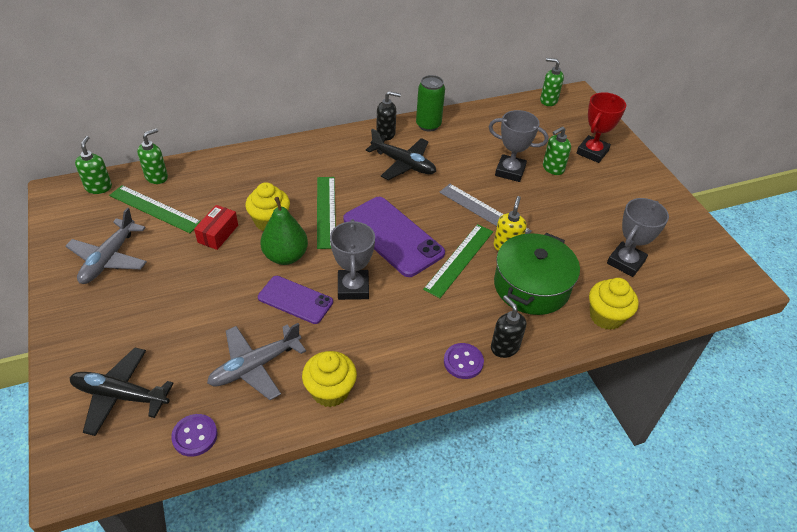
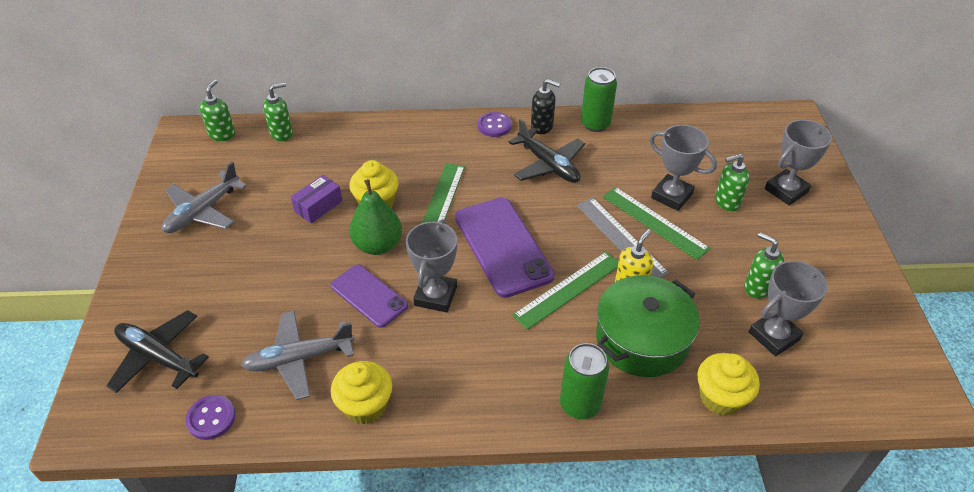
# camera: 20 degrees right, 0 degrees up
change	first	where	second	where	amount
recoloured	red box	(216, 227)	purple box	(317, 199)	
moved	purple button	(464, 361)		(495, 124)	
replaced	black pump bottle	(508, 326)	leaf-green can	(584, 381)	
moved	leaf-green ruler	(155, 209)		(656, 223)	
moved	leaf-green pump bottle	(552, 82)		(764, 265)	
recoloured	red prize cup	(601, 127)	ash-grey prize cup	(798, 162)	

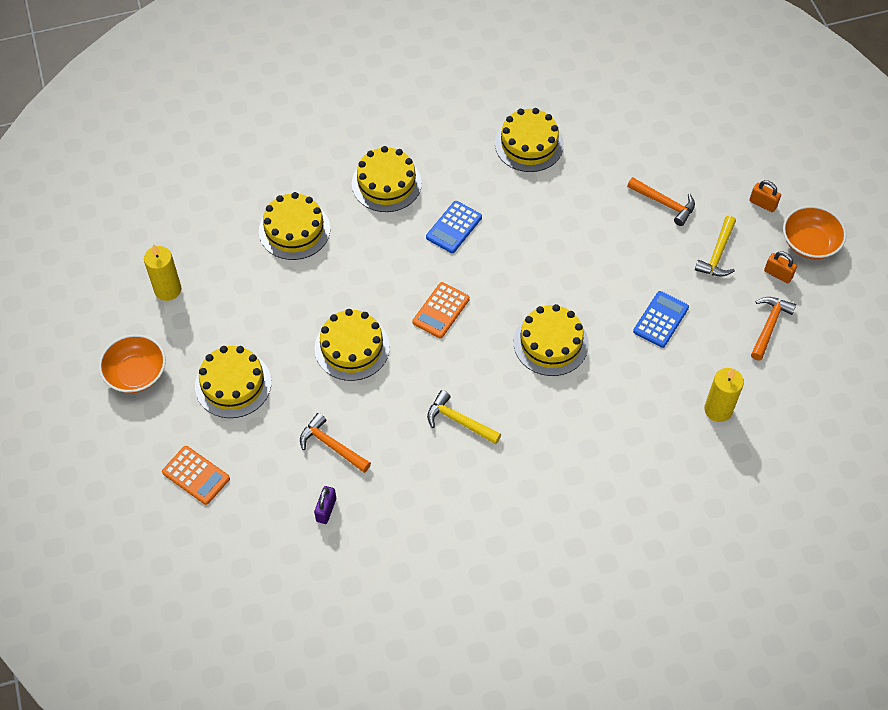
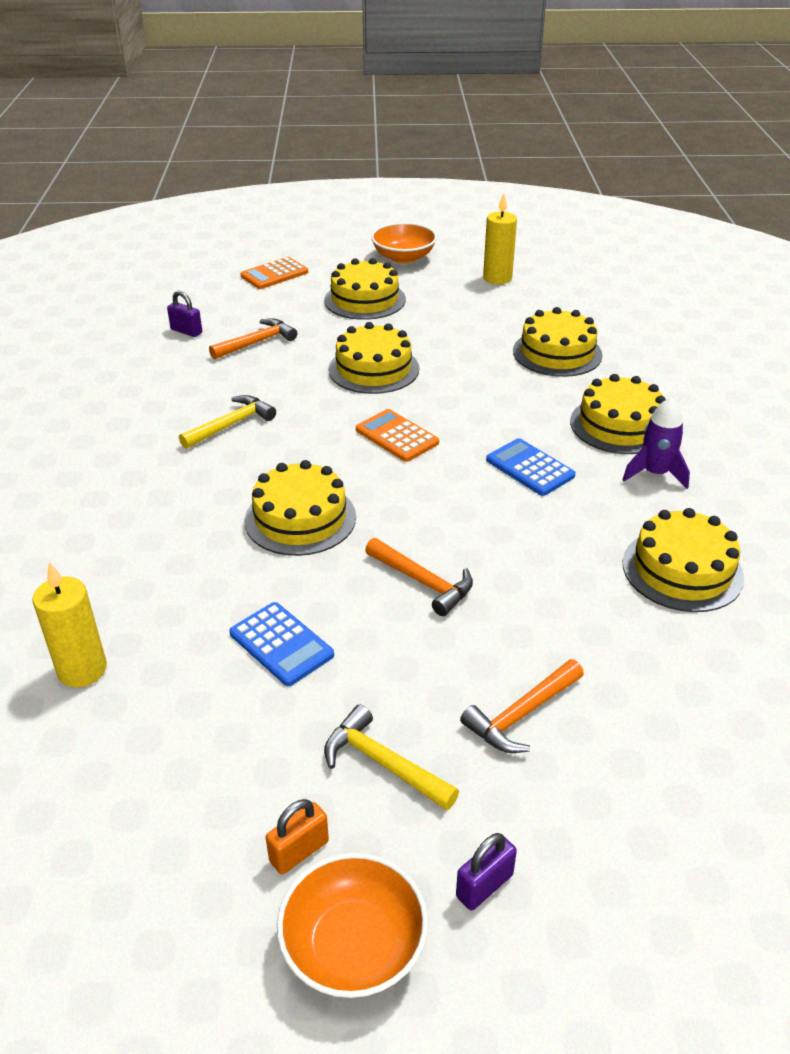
# camera: 105 degrees right, 20 degrees down
change	first	where	second	where	amount
moved	bright orange hammer	(773, 329)		(419, 577)	
recoloured	bright orange lock	(765, 196)	purple lock	(486, 871)	
added			purple toy rocket	(656, 443)	

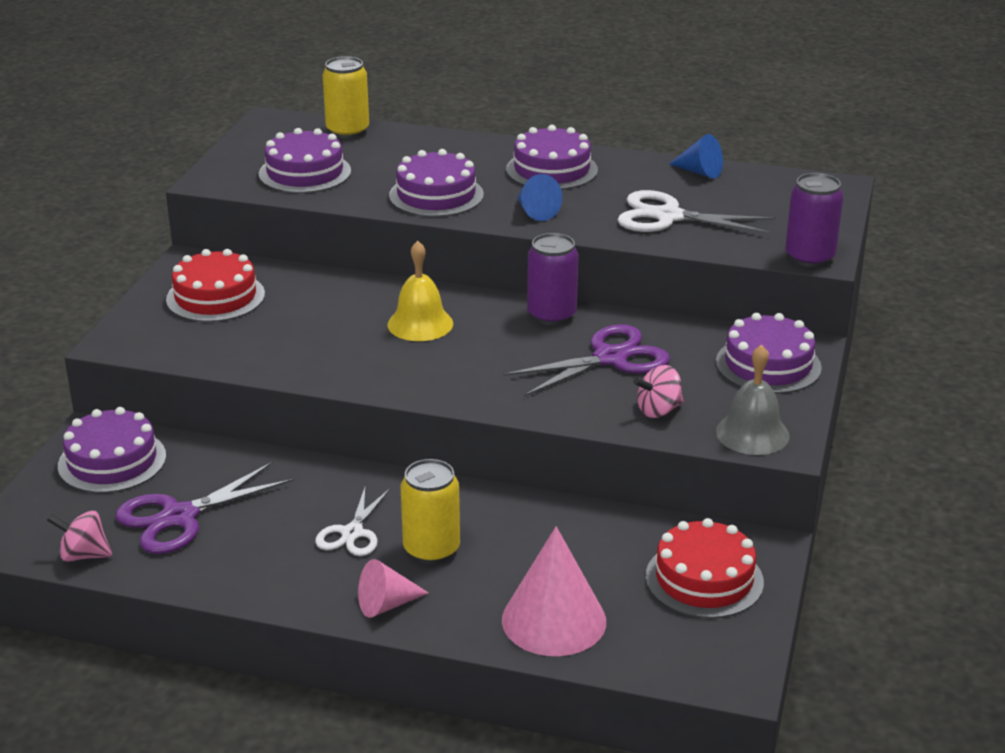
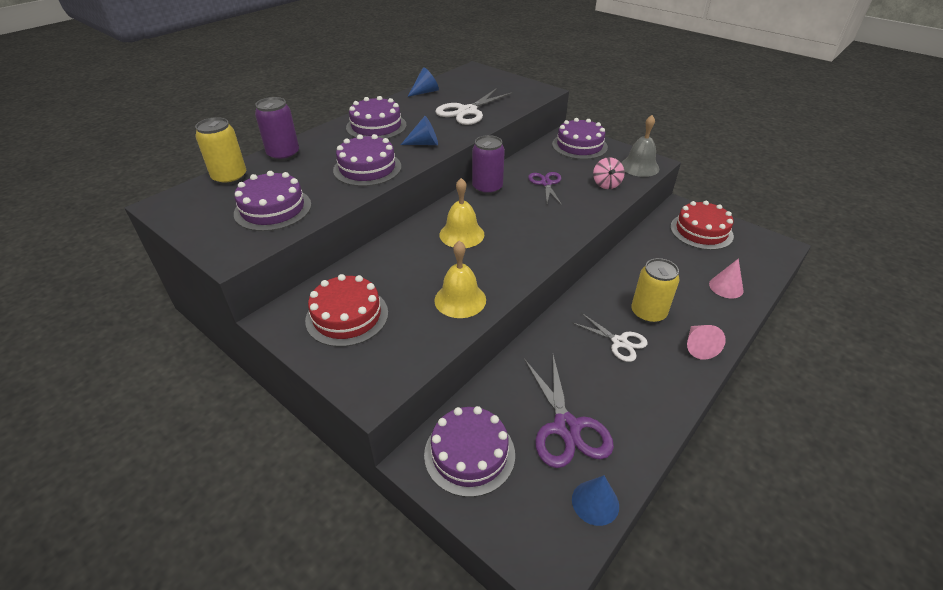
# camera: 65 degrees left, 10 degrees up
change	first	where	second	where	amount
moved	purple can	(814, 220)		(277, 129)	
added			bright yellow school bell	(460, 279)	
resized	purple pair of scissors	(586, 360)		(545, 188)	x0.63
replaced	pink toy top	(79, 536)	cobalt cone	(595, 500)	
resized	pink cone	(554, 591)		(726, 278)	x0.56

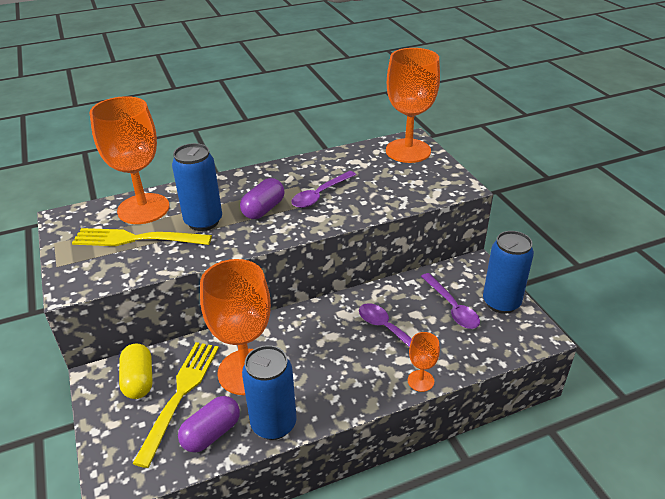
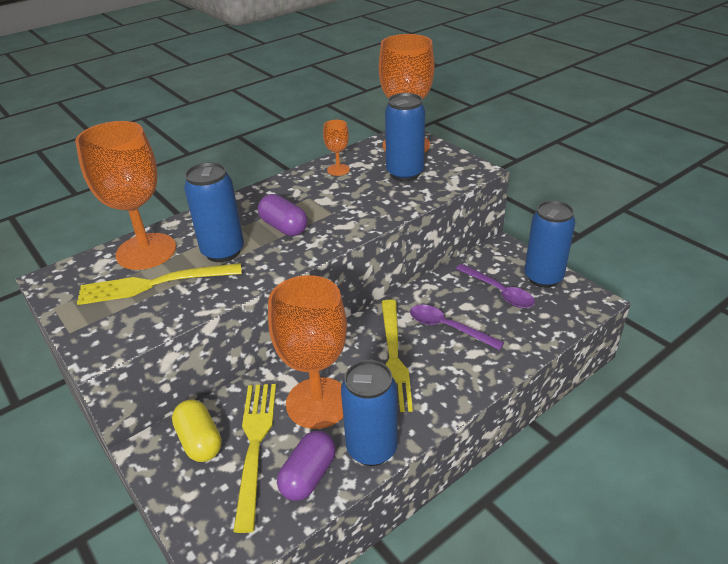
# camera: 15 degrees left, 0 degrees up
change	first	where	second	where	amount
turned	purple pill	(262, 198)		(283, 215)	60 degrees counterclockwise
moved	bright orange chalice	(424, 362)		(336, 148)	
added			bright yellow table fork	(397, 355)	
added			cobalt can	(405, 137)	
removed	purple spoon	(323, 189)			

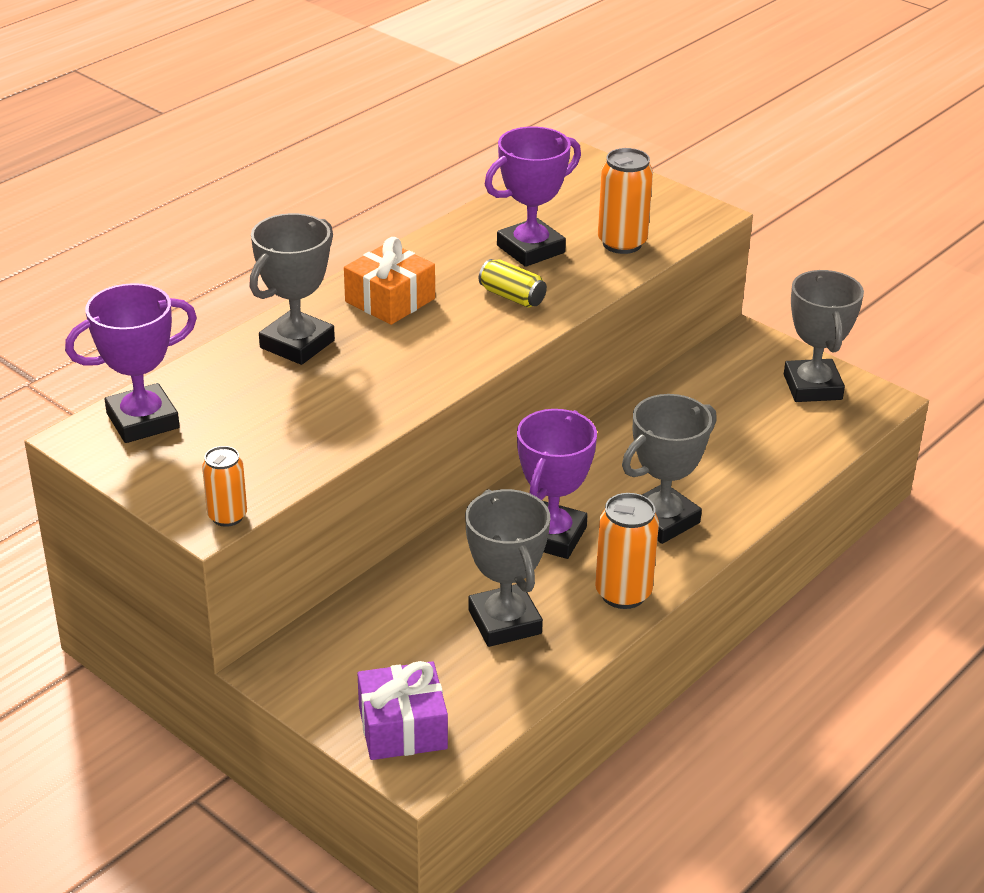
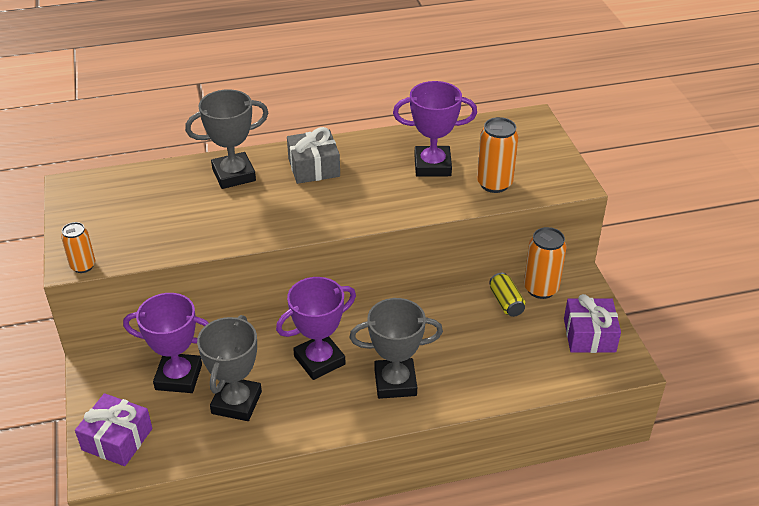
# camera: 35 degrees right, 5 degrees up
change	first	where	second	where	amount
moved	purple prize cup	(131, 363)		(166, 343)	
recoloured	bright orange present	(389, 281)	ash-grey present	(313, 155)	
moved	bright yellow can	(513, 283)		(507, 295)	
moved	bright orange can	(627, 551)		(545, 263)	
replaced	ash-grey prize cup	(824, 336)	purple present	(592, 323)	

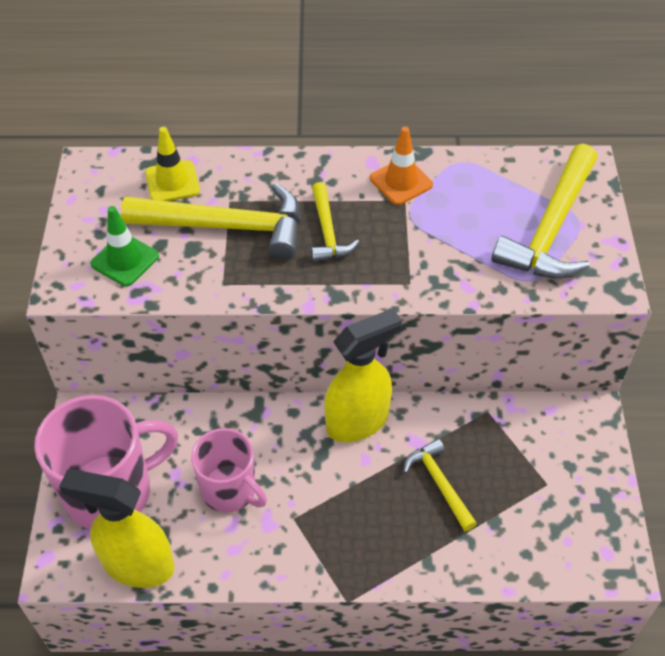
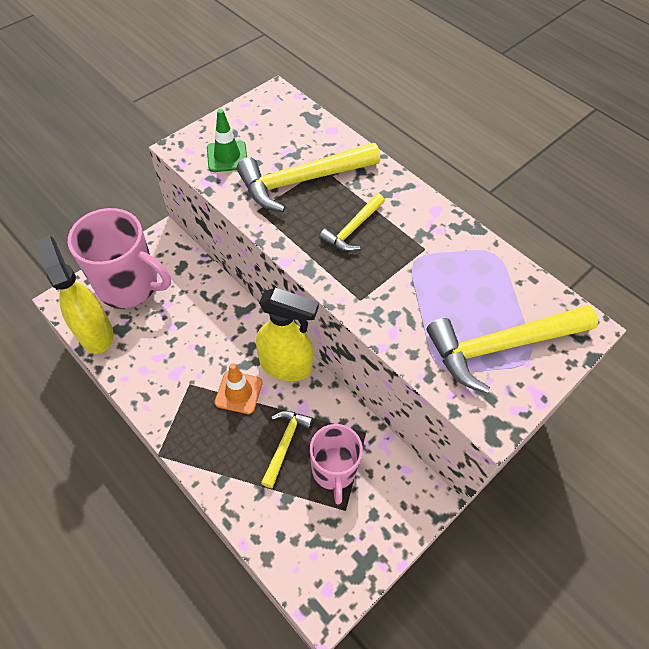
# camera: 45 degrees right, 5 degrees up
change	first	where	second	where	amount
moved	bright orange safety cone	(401, 166)		(239, 388)	
turned	bright yellow hammer	(210, 221)		(308, 177)	105 degrees clockwise
moved	pink mug	(229, 470)		(336, 464)	
removed	bright yellow safety cone	(172, 164)			

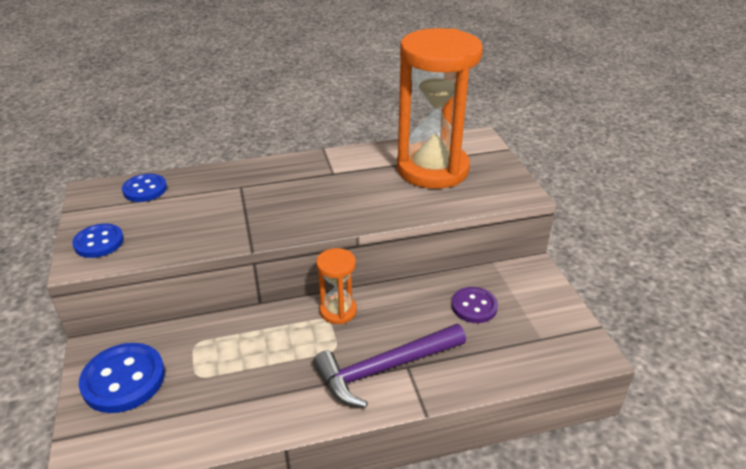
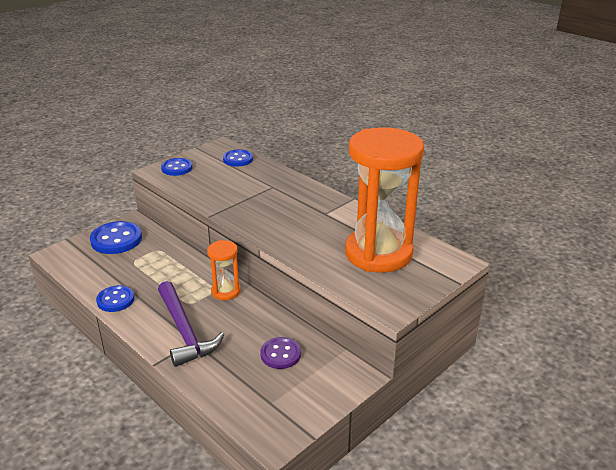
# camera: 60 degrees right, 5 degrees down
change	first	where	second	where	amount
added			cobalt button	(115, 298)	
turned	purple hammer	(389, 366)		(191, 324)	150 degrees counterclockwise

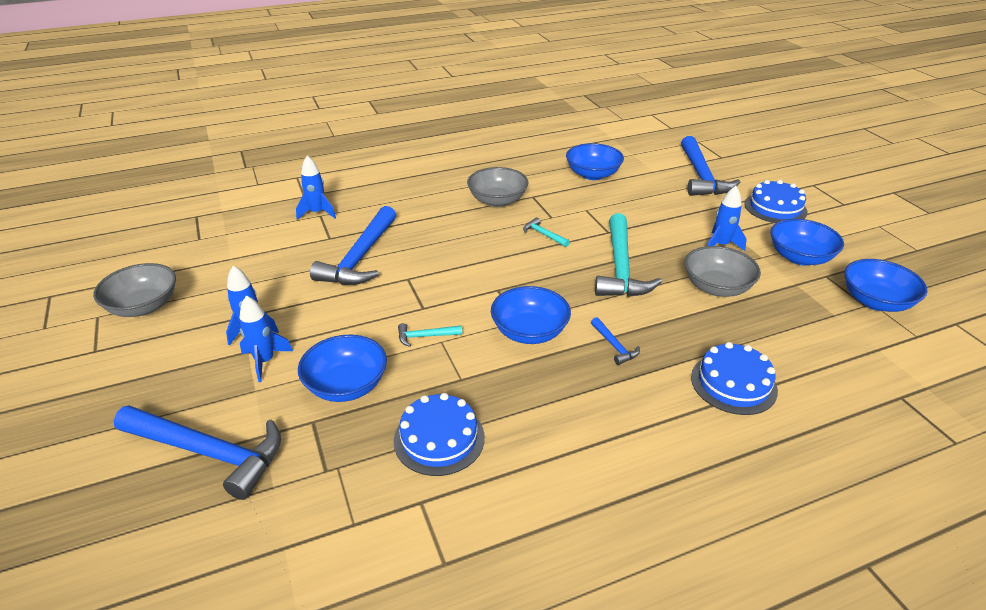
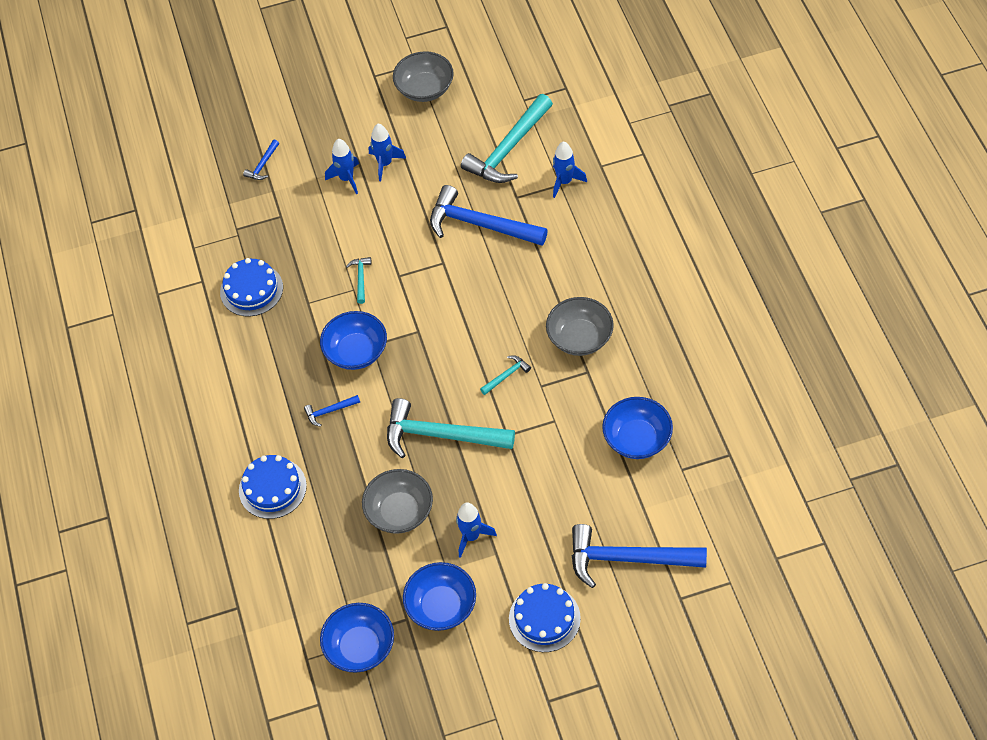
# camera: 100 degrees right, 20 degrees up
change	first	where	second	where	amount
resized	cobalt hammer	(197, 452)		(261, 159)	x0.43
added			teal hammer	(507, 138)	
removed	cobalt serving bowl	(342, 368)			

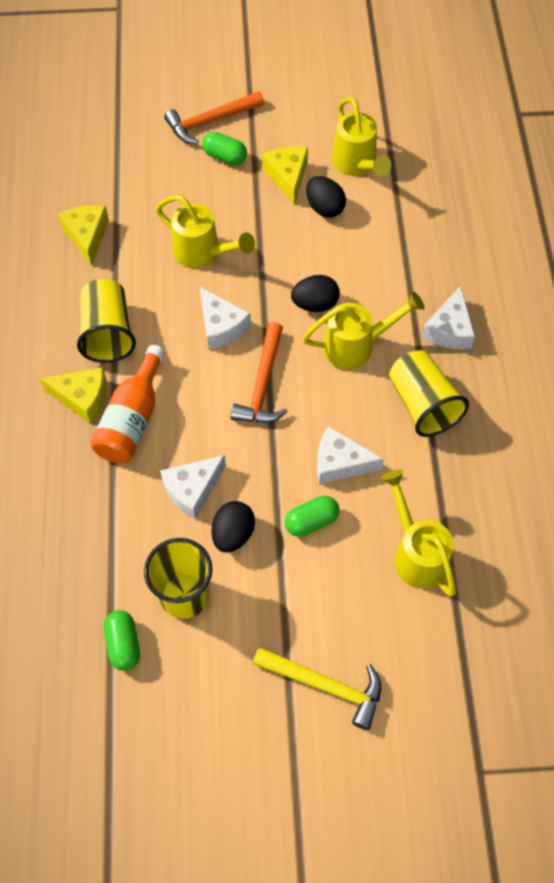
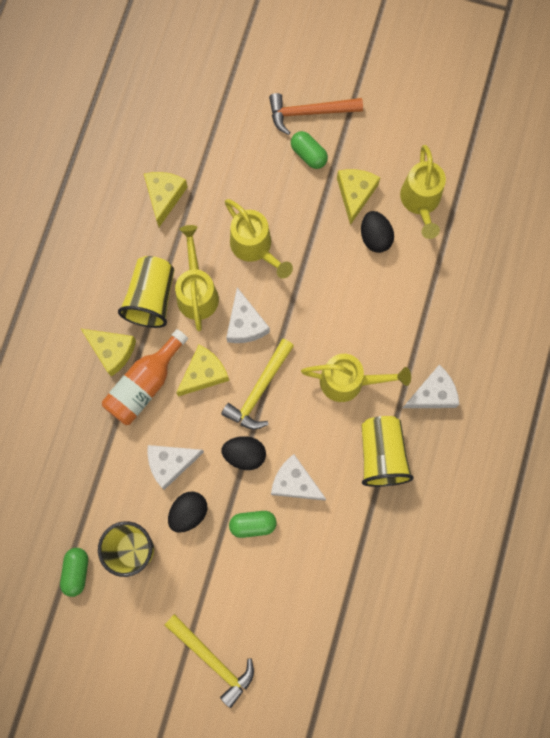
# camera: 20 degrees right, 15 degrees up
change	first	where	second	where	amount
moved	bright yellow watering pot	(418, 533)		(197, 278)	
added			bright yellow cheese	(202, 370)	
recoloured	bright orange hammer	(259, 372)	bright yellow hammer	(257, 384)	
moved	black egg shape	(315, 293)		(243, 453)	
turned	snow-white cheese	(448, 317)		(431, 386)	150 degrees counterclockwise

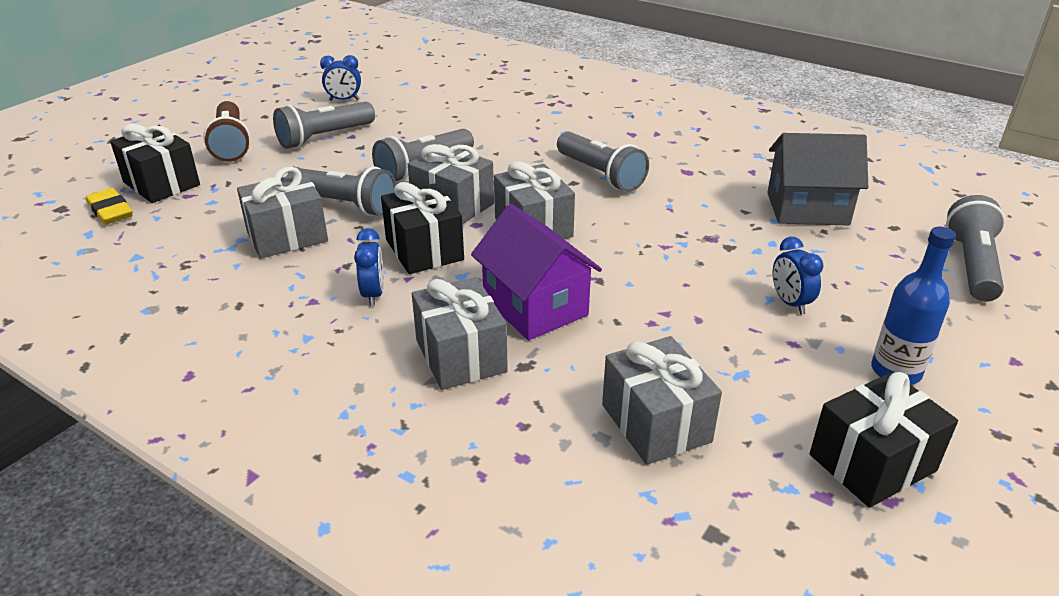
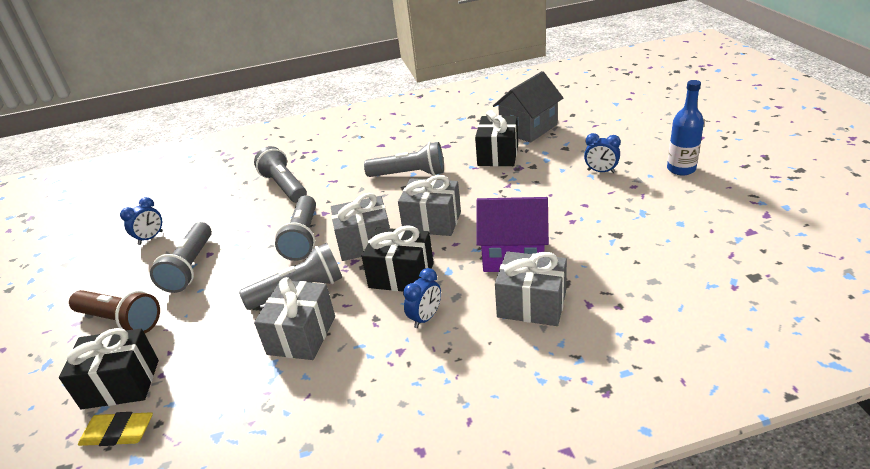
# camera: 45 degrees left, 0 degrees up
change	first	where	second	where	amount
moved	ash-grey pocket torch	(975, 248)		(280, 174)	
turned	cobalt bedside clock	(369, 267)		(422, 298)	90 degrees clockwise
moved	black present	(884, 440)		(496, 138)	
removed	ash-grey present	(662, 400)			

